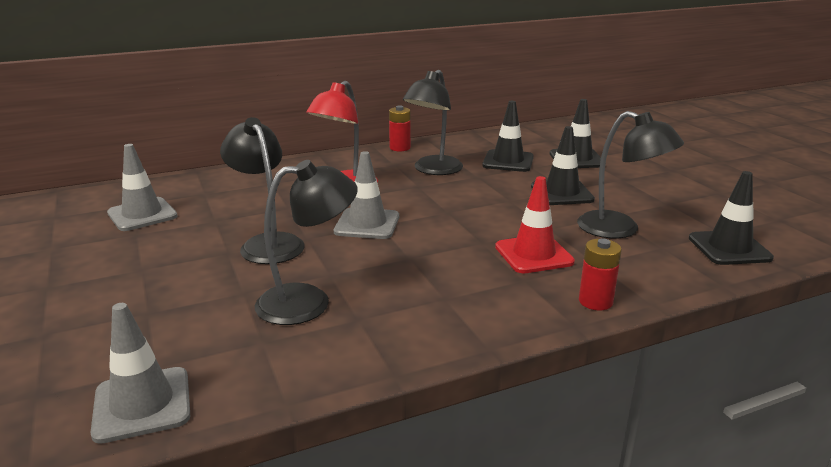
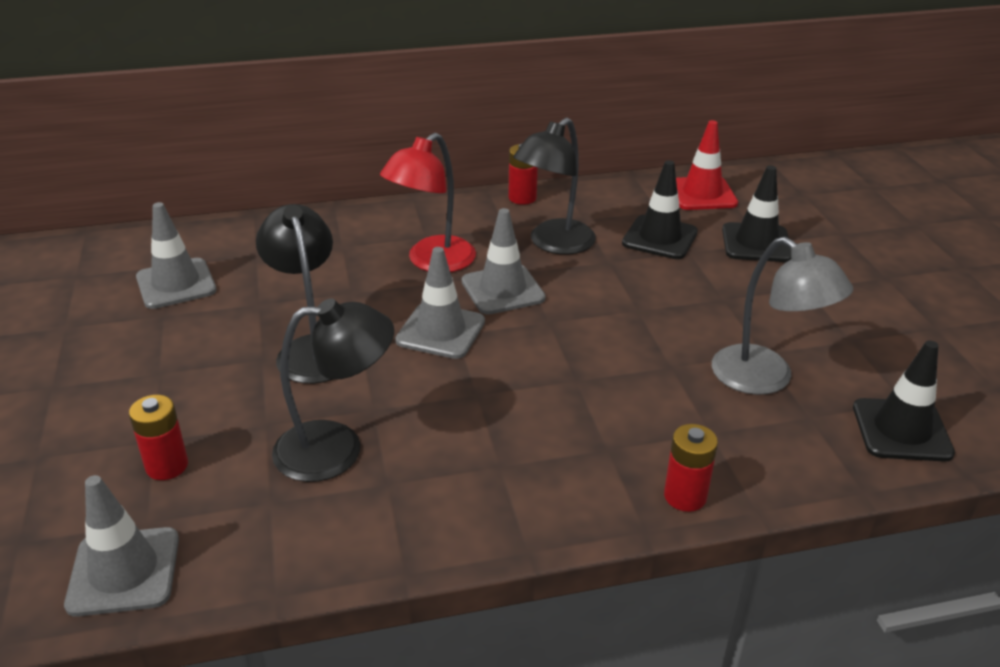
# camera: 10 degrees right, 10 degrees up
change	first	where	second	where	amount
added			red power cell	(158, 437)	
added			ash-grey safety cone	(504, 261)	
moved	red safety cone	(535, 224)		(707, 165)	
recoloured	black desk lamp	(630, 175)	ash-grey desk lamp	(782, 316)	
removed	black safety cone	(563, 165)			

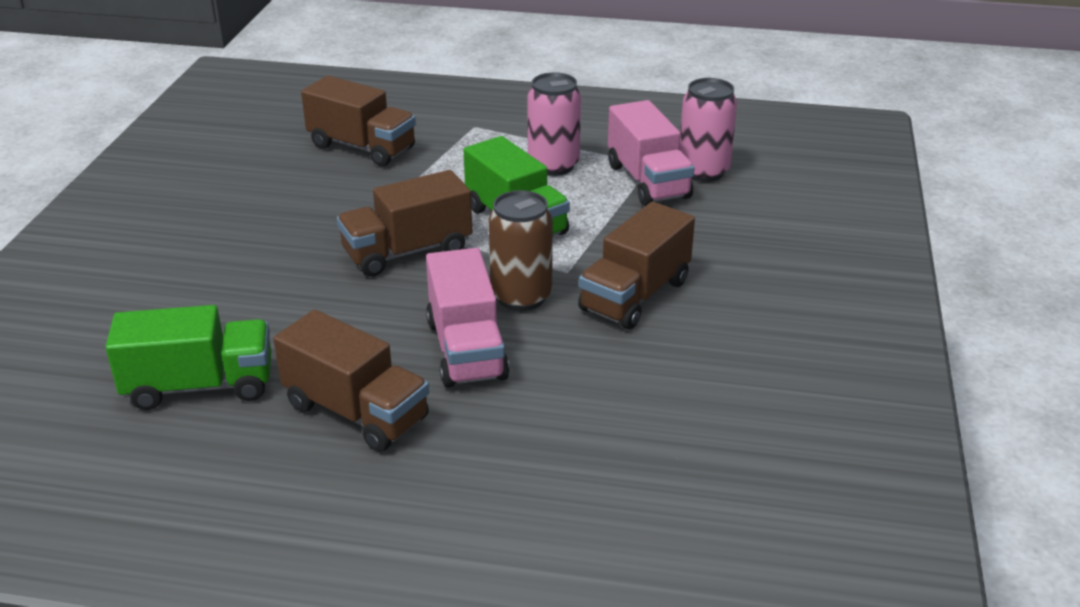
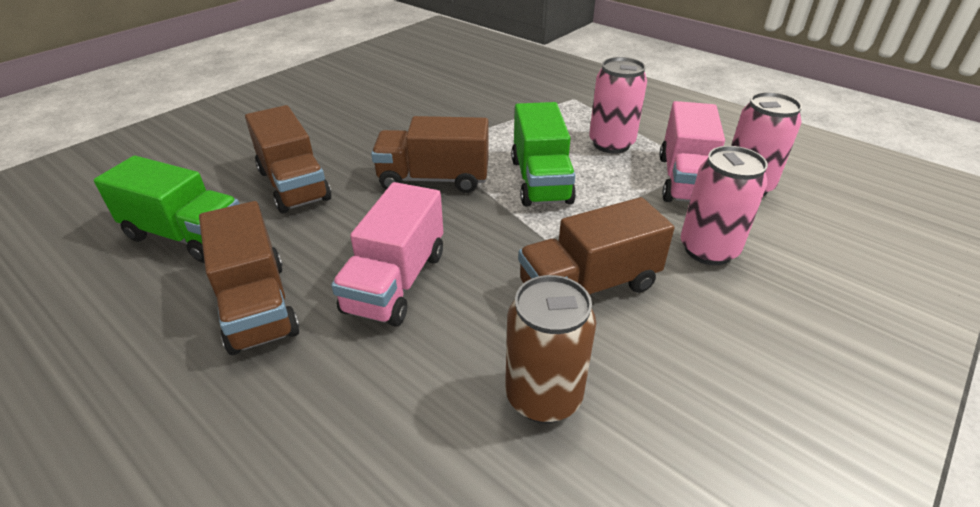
# camera: 30 degrees right, 5 degrees up
change	first	where	second	where	amount
moved	brown truck	(358, 121)		(288, 159)	
moved	brown can	(521, 250)		(550, 349)	
added			pink can	(724, 205)	

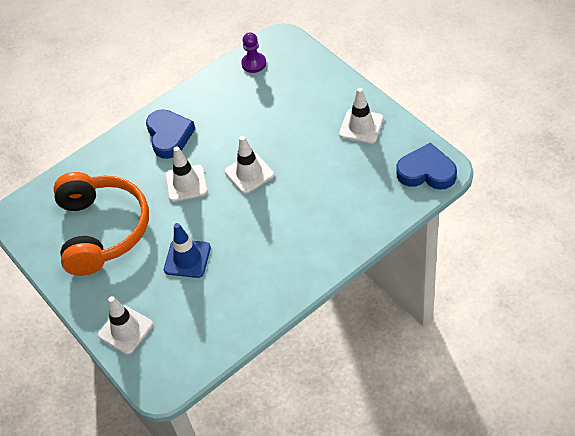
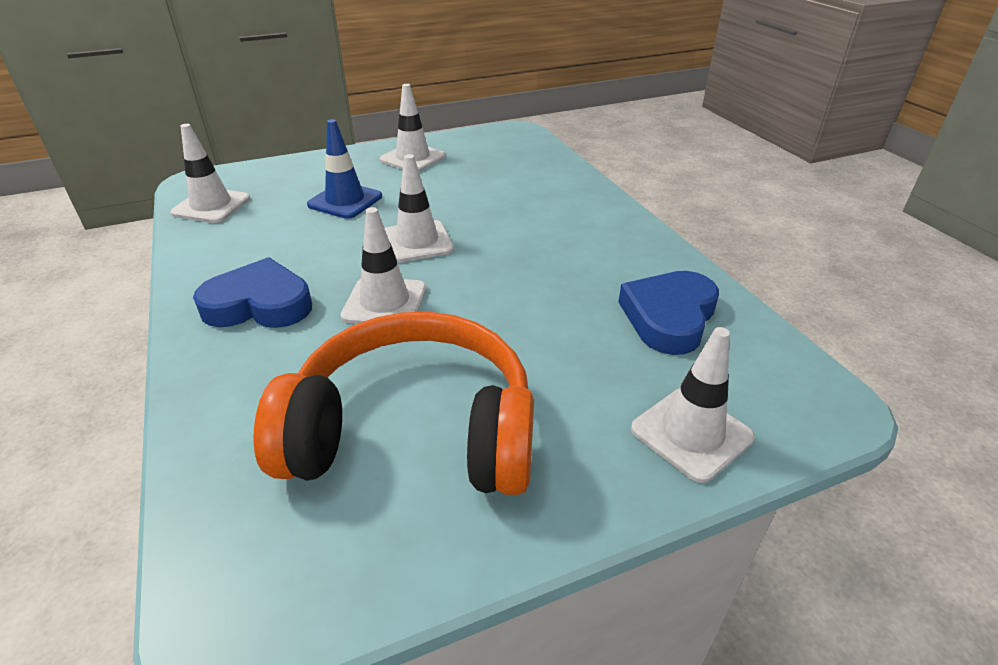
# camera: 80 degrees left, 15 degrees down
change	first	where	second	where	amount
replaced	purple pawn	(253, 52)	snow-white safety cone	(210, 173)	
moved	cobalt safety cone	(187, 250)		(344, 169)	
moved	cobalt love heart	(427, 166)		(668, 313)	

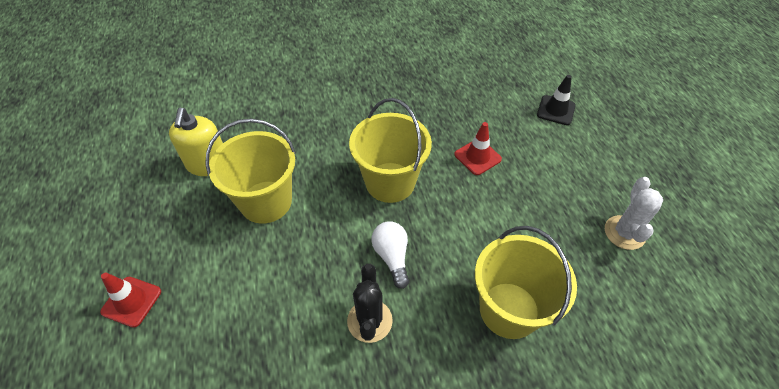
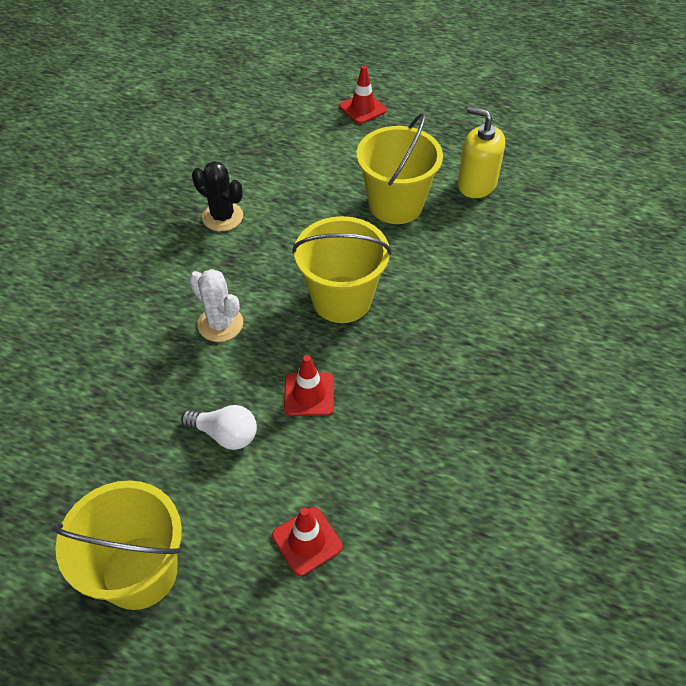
# camera: 125 degrees right, 0 degrees up
change	first	where	second	where	amount
moved	bright yellow pail	(526, 282)		(117, 545)	
moved	snow-white light bulb	(390, 255)		(219, 427)	
moved	snow-white cactus	(634, 213)		(216, 305)	
recoloured	black safety cone	(556, 100)	red safety cone	(307, 541)	

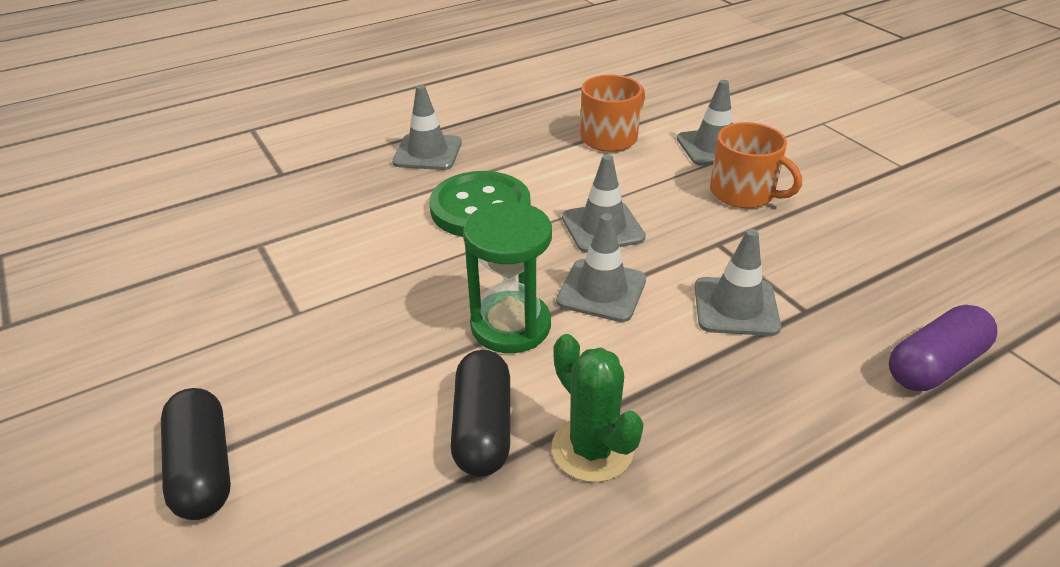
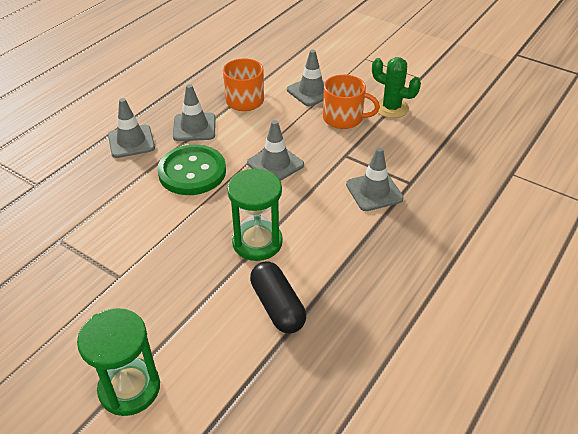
# camera: 25 degrees left, 5 degrees up
change	first	where	second	where	amount
replaced	black pill	(196, 454)	leaf-green sandglass	(118, 362)	
moved	ash-grey safety cone	(601, 268)		(194, 112)	
moved	leaf-green cactus	(598, 408)		(396, 87)	
removed	purple pill	(943, 348)			

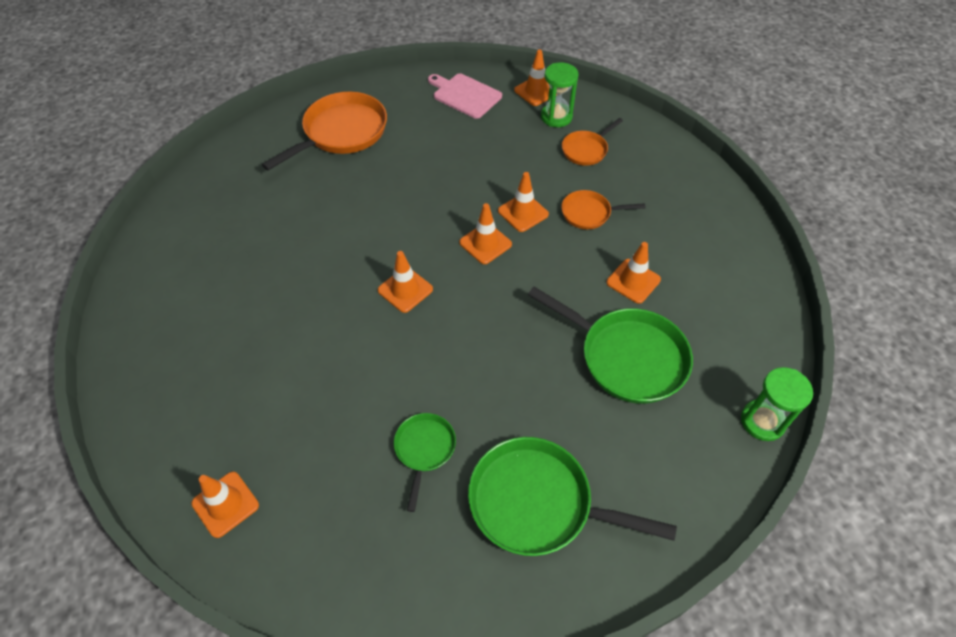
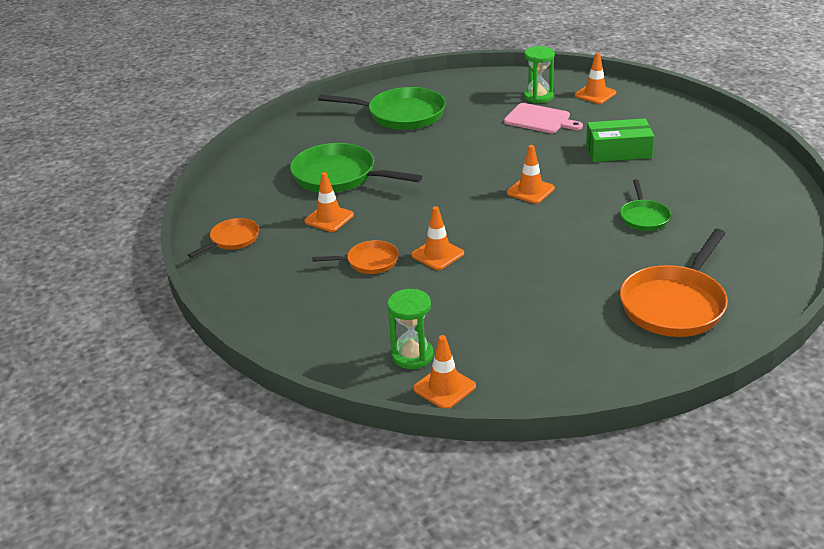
# camera: 175 degrees right, 20 degrees down
change	first	where	second	where	amount
moved	bright orange frying pan	(592, 142)		(223, 238)	
moved	pink bread board	(465, 96)		(543, 118)	
moved	leaf-green sandglass	(777, 404)		(539, 74)	
added			leaf-green box	(620, 140)	
moved	leaf-green frying pan	(425, 462)		(645, 205)	
removed	bright orange safety cone	(485, 233)			

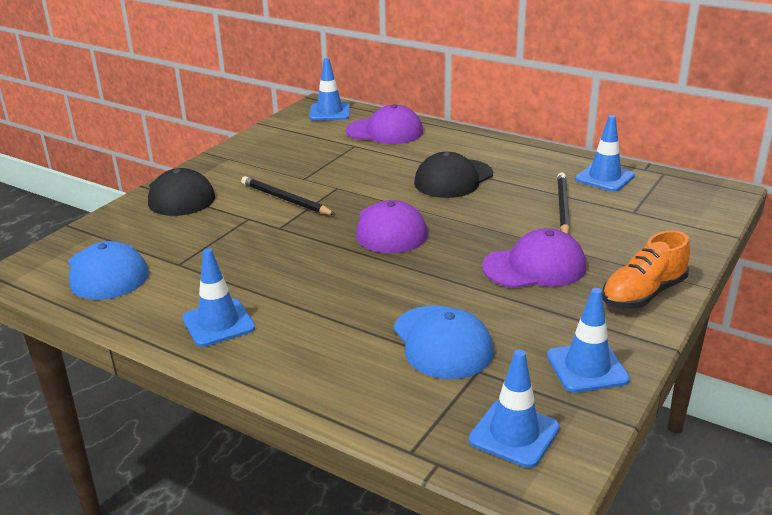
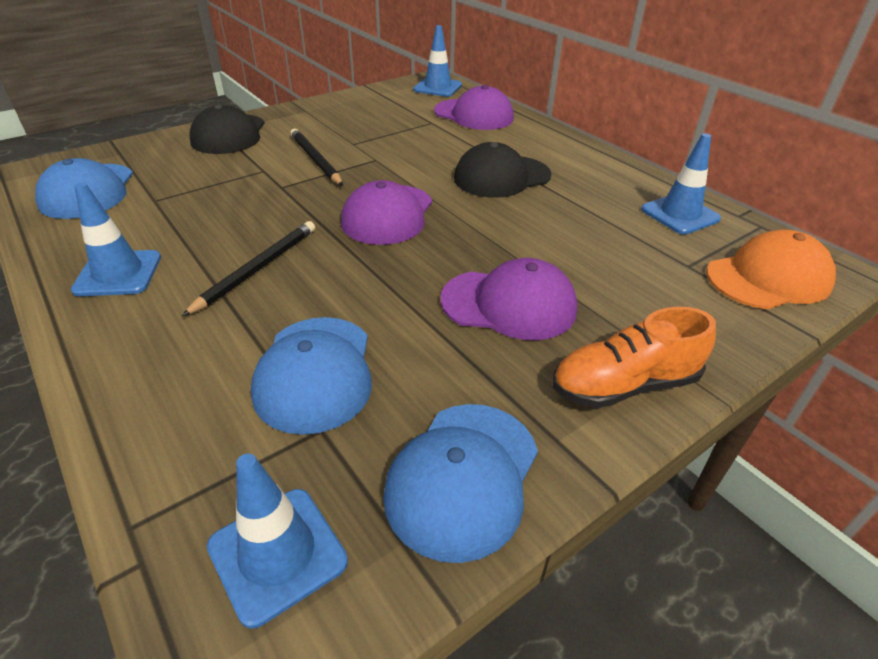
# camera: 20 degrees right, 10 degrees up
change	first	where	second	where	amount
moved	black pencil	(563, 203)		(248, 269)	
replaced	cobalt safety cone	(588, 340)	cobalt cap	(460, 483)	
added			bright orange cap	(771, 269)	

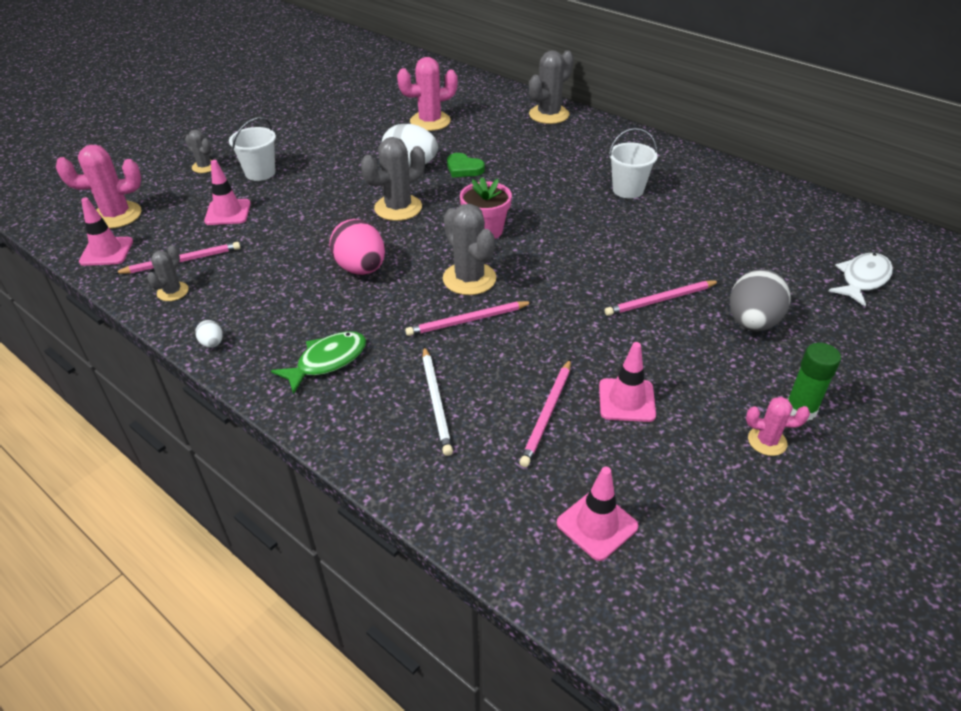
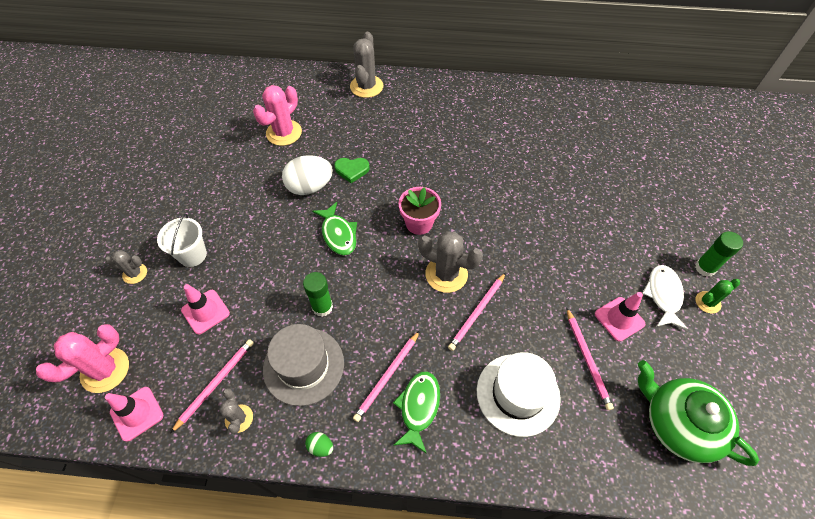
# camera: 35 degrees left, 15 degrees up
change	first	where	second	where	amount
added			ash-grey hat	(303, 365)	
added			leaf-green glue	(318, 294)	
recoloured	snow-white egg shape	(209, 334)	leaf-green egg shape	(319, 444)	
replaced	ash-grey cactus	(393, 179)	leaf-green fish figure	(334, 228)	
moved	pink pencil	(662, 298)		(386, 376)	
replaced	snow-white pencil	(437, 401)	snow-white hat	(519, 394)	
replaced	pink safety cone	(597, 514)	leaf-green china teapot	(698, 413)	
moved	snow-white fish figure	(861, 279)		(665, 297)	
recoloured	pink cactus	(778, 426)	leaf-green cactus	(717, 296)	
removed	pink egg shape	(357, 247)			
removed	snow-white pail	(633, 163)			
removed	ash-grey egg shape	(760, 300)			

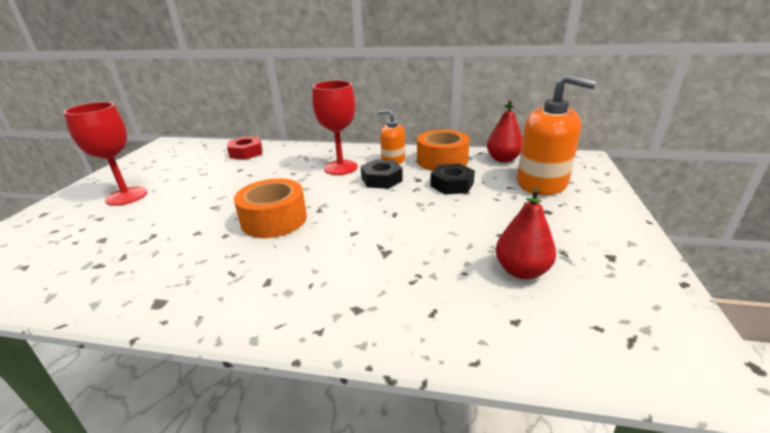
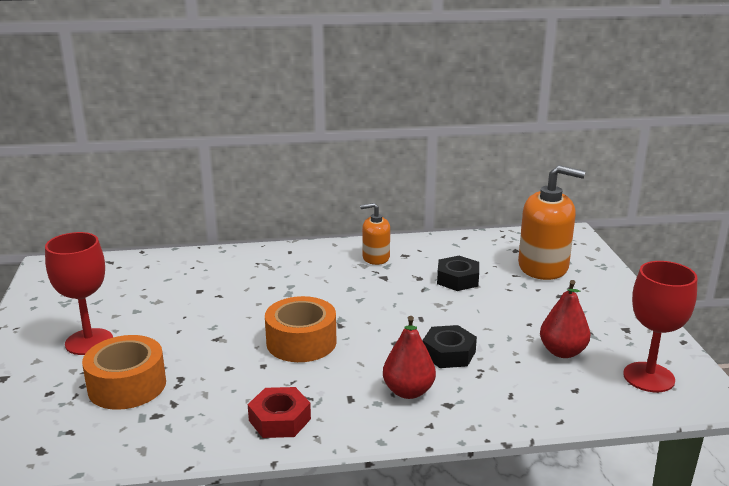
# camera: 20 degrees left, 5 degrees down
change	first	where	second	where	amount
moved	bright orange roll of tape	(443, 150)		(124, 372)	
moved	red nut	(244, 148)		(279, 412)	
moved	red pear fruit	(505, 131)		(409, 357)	
moved	black nut	(382, 174)		(449, 346)	
moved	red chalice	(335, 127)		(660, 326)	

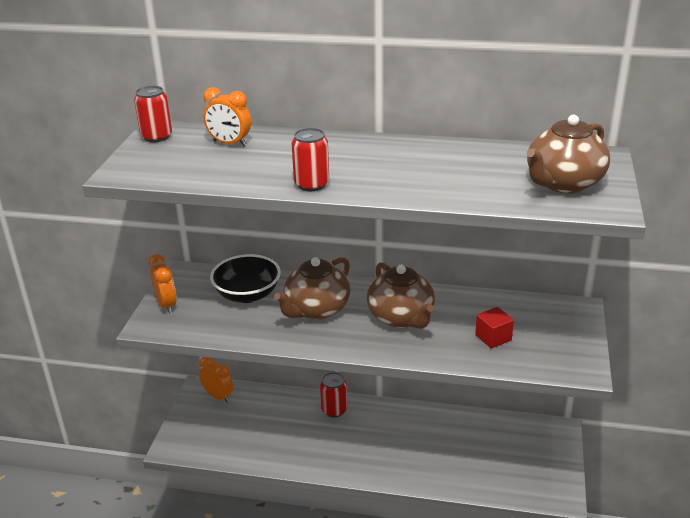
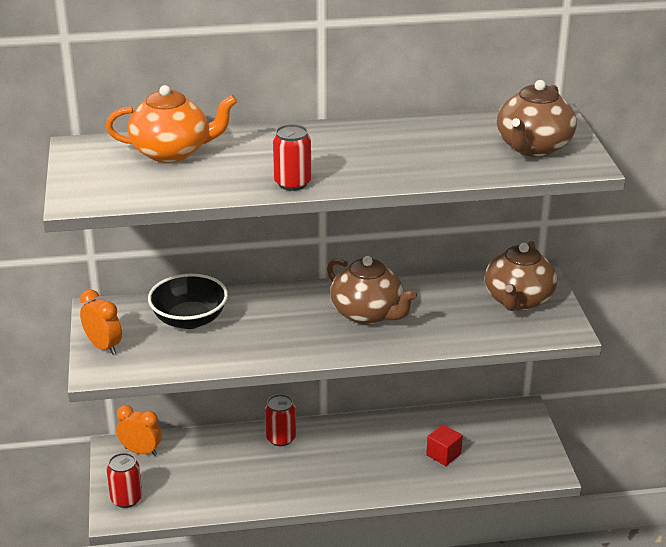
# camera: 20 degrees left, 0 degrees up
change	first	where	second	where	amount
replaced	bright orange bedside clock	(227, 116)	bright orange china teapot	(171, 124)	
moved	red can	(153, 114)		(124, 480)	
moved	red block	(494, 328)		(444, 445)	
moved	brown china teapot	(312, 288)		(521, 276)	

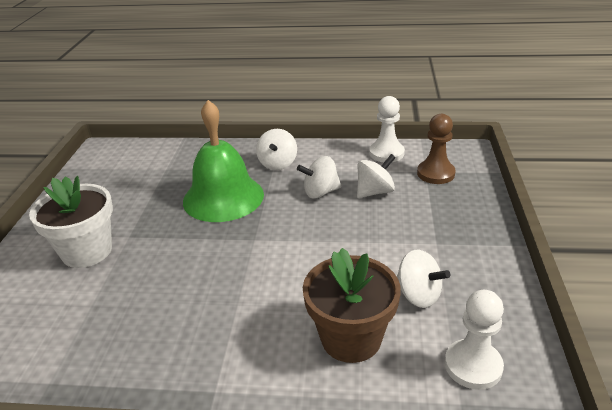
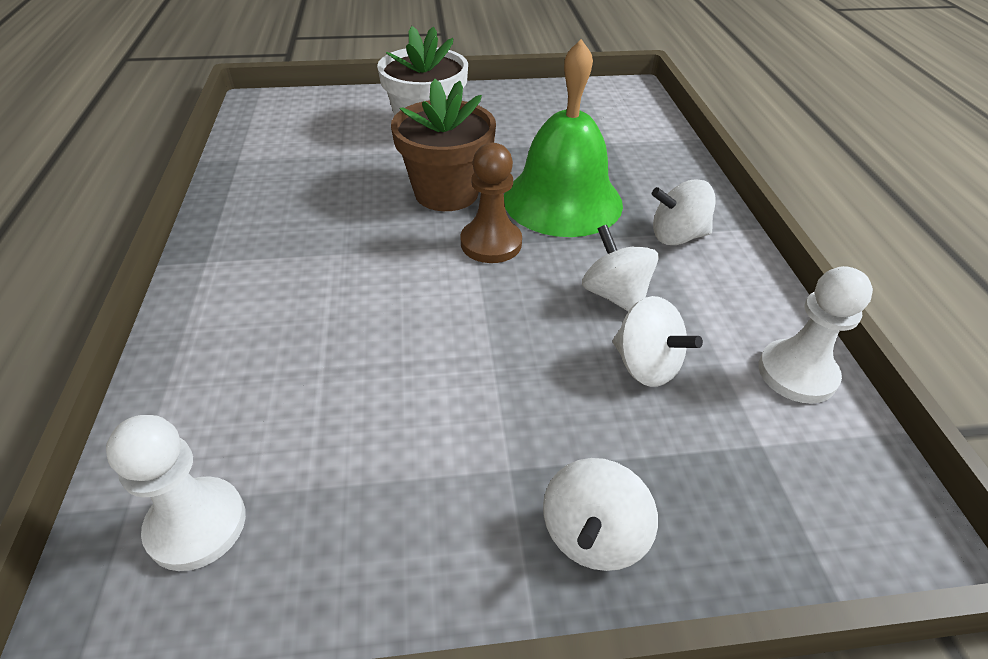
# camera: 75 degrees right, 10 degrees up
change	first	where	second	where	amount
moved	brown flower pot	(352, 305)		(443, 144)	
moved	brown pawn	(436, 149)		(491, 203)	
moved	snow-white toy top	(423, 279)		(600, 514)	

